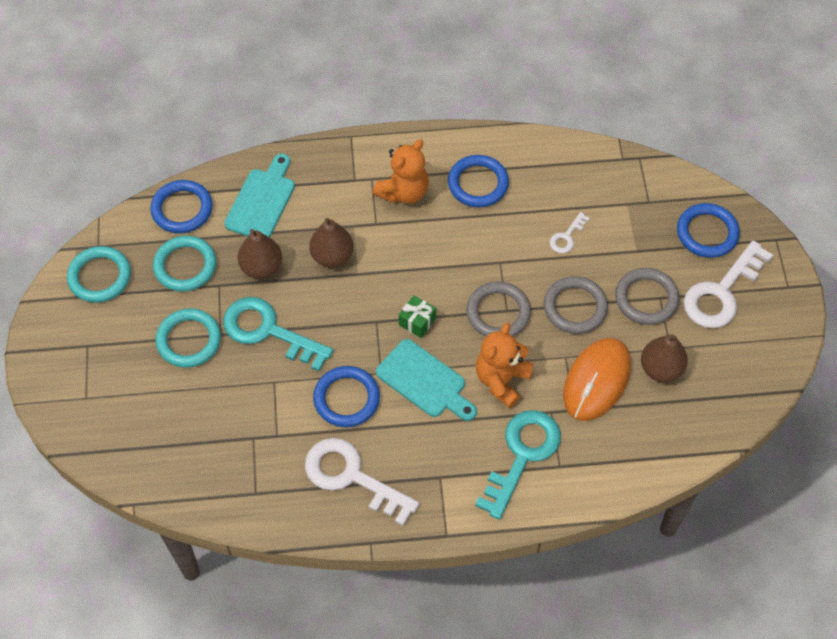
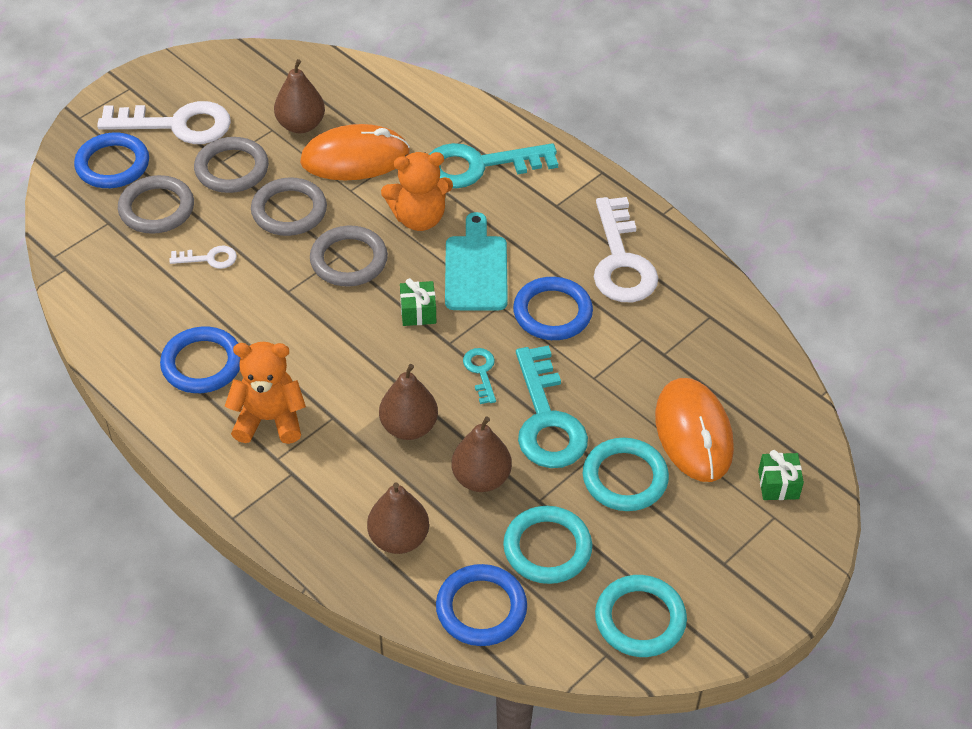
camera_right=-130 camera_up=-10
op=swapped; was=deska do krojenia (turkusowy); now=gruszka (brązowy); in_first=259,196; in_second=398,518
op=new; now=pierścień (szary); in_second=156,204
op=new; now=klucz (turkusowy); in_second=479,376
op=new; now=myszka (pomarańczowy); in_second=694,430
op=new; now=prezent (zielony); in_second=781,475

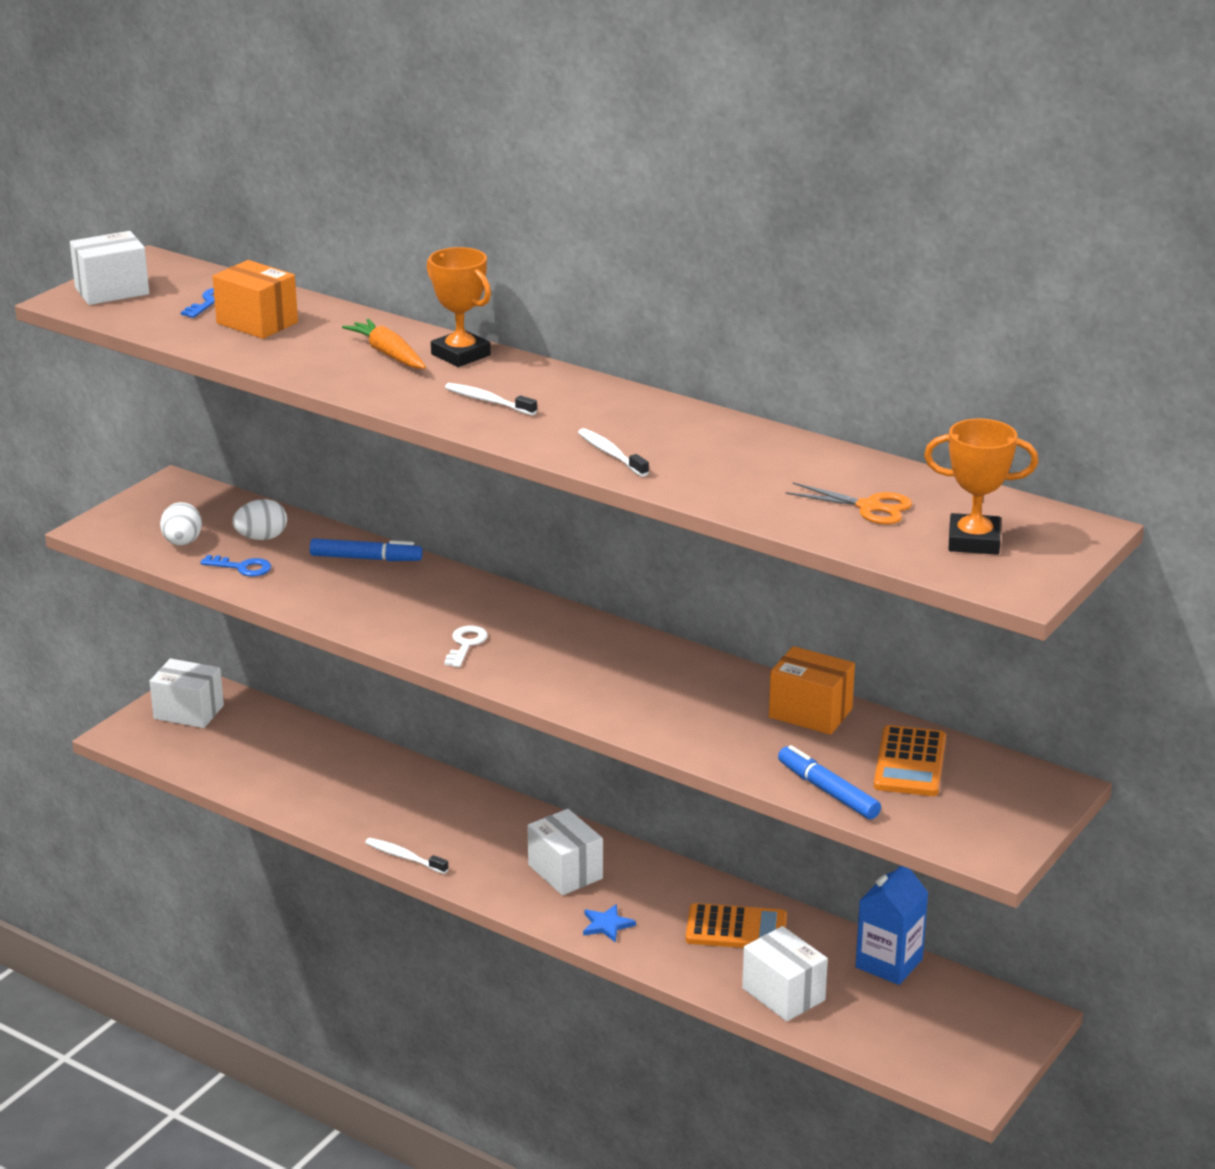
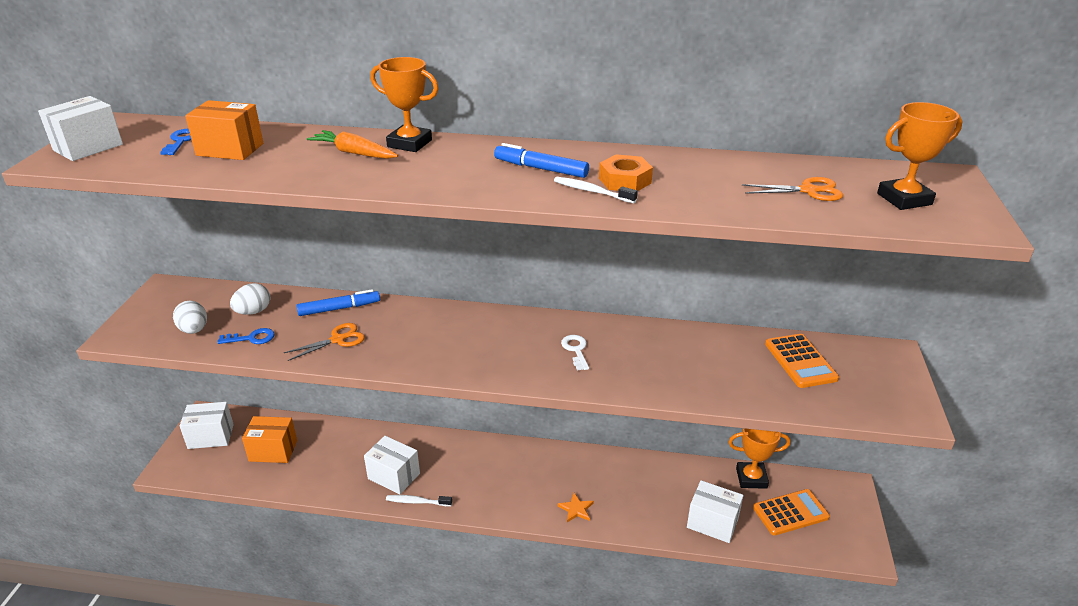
camera_right=-25 camera_up=5
op=shifted; was=klucz (biały); in_first=466,646; in_second=575,353
op=gone; was=szczoteczka do zębów (biały); in_first=491,399
op=shifted; was=pudełko (biały); in_first=565,852; in_second=392,465
op=repainted; was=gwiazda (niebieski); now=gwiazda (pomarańczowy); in_first=609,923; in_second=575,507
op=shifted; was=kalkulator (pomarańczowy); in_first=736,925; in_second=791,512
op=shifted; was=pudełko (pomarańczowy); in_first=812,690; in_second=269,439
op=shifted; was=flamaster (niebieski); in_first=829,782; in_second=541,160
op=swapped; was=karton mleka (niebieski); now=puchar (pomarańczowy); in_first=892,925; in_second=759,458
op=new; now=nożyczki (pomarańczowy); in_second=324,342
op=new; now=nakrętka (pomarańczowy); in_second=626,172

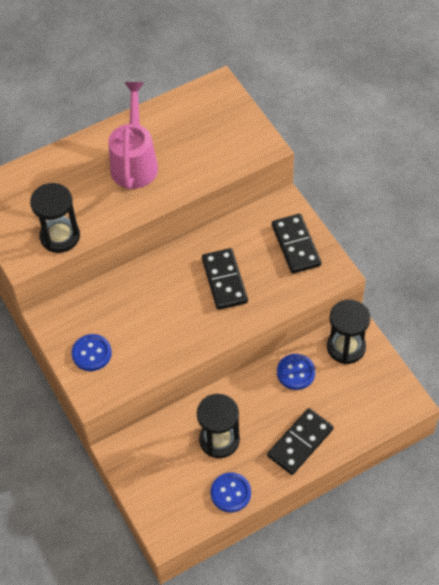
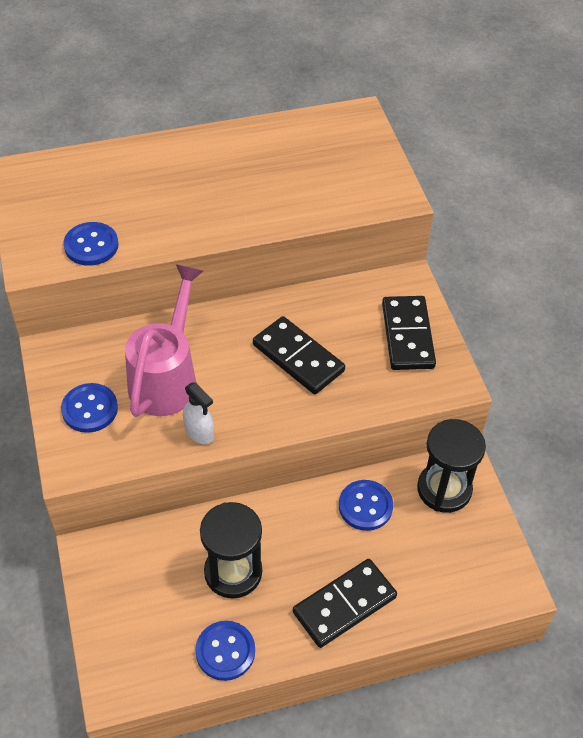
camera_right=10 camera_up=-5
op=swapped; was=klepsydra (czarny); now=guzik (niebieski); in_first=55,218; in_second=91,244
op=shifted; was=konewka (różowy); in_first=133,135; in_second=164,340
op=rotated; was=kostka domina (czarny); in_first=225,279; in_second=299,355; clockwise=-45
op=new; now=spryskiwacz (biały); in_second=198,413

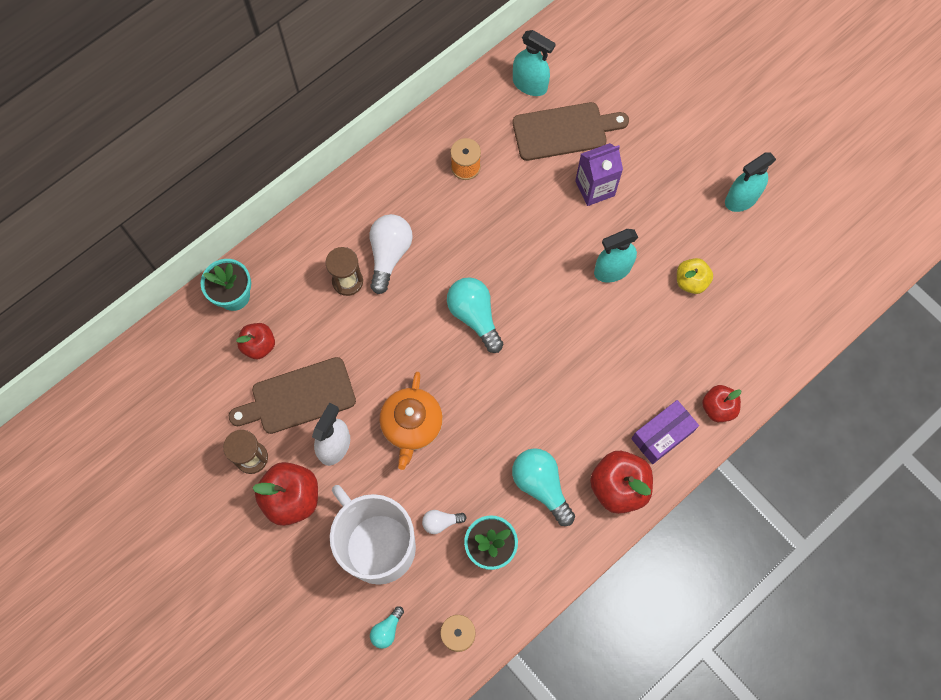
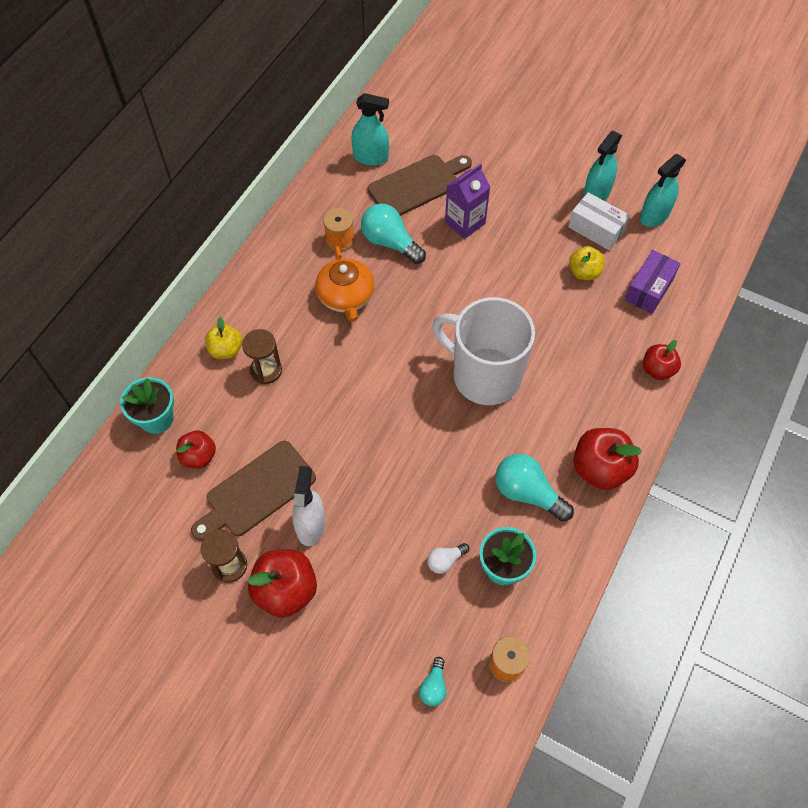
camera_right=-20 camera_up=-10
op=shifted; was=kubek (biały); in_first=373,535; in_second=483,351
op=gone; was=żarówka (biały); in_first=391,254
op=shifted; was=imbryk (pomarańczowy); in_first=411,421; in_second=345,284
op=shifted; was=żarówka (turkusowy); in_first=475,315; in_second=393,233
op=shifted; was=spryskiwacz (turkusowy); in_first=616,255; in_second=663,190
op=shifted; was=pudełko (fioletowy); in_first=665,432; in_second=653,282
op=new; now=jabłko (żółty); in_second=223,338
op=new; now=pudełko (biały); in_second=599,221

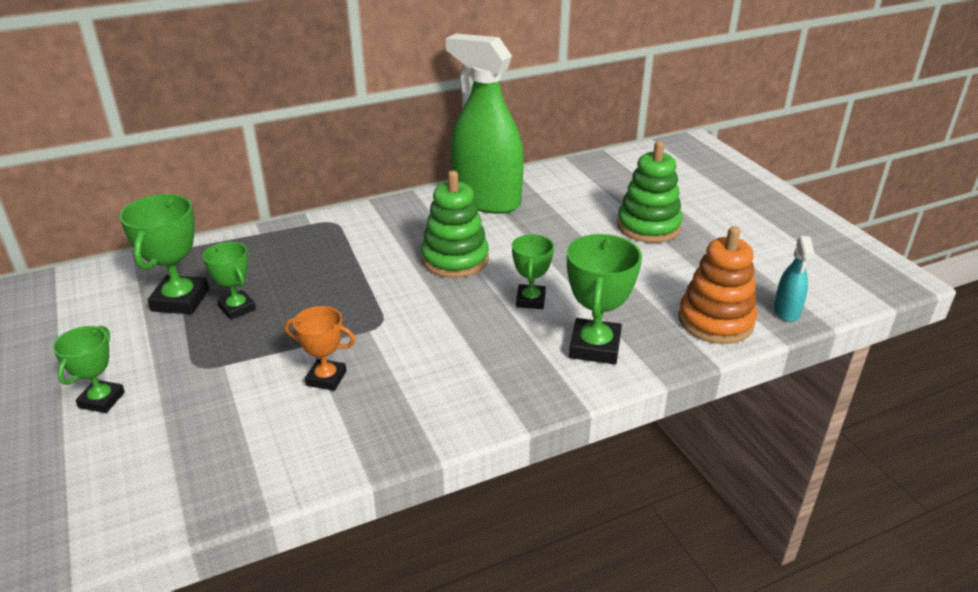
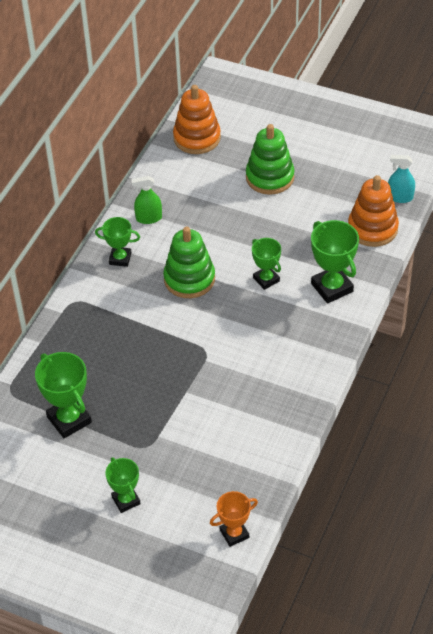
camera_right=-40 camera_up=15
op=shifted; was=puchar (zielony); in_first=229,281; in_second=117,242
op=shifted; was=puchar (pomarańczowy); in_first=320,348; in_second=234,519
op=scaled; was=spryskiwacz (zielony); in_first=485,124; in_second=146,200; ratio=0.42
op=rotated; was=spryskiwacz (turkusowy); in_first=794,279; in_second=401,179; clockwise=135
op=new; now=zabawka nakładanka (pomarańczowy); in_second=197,119

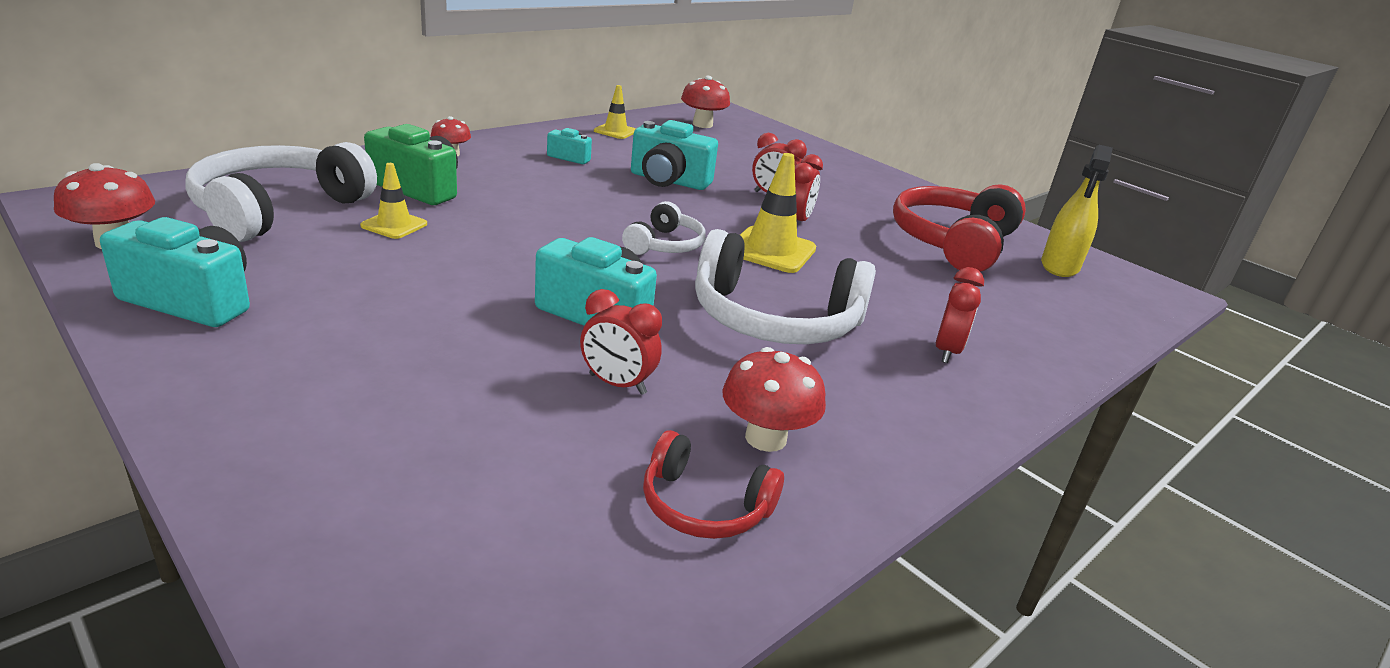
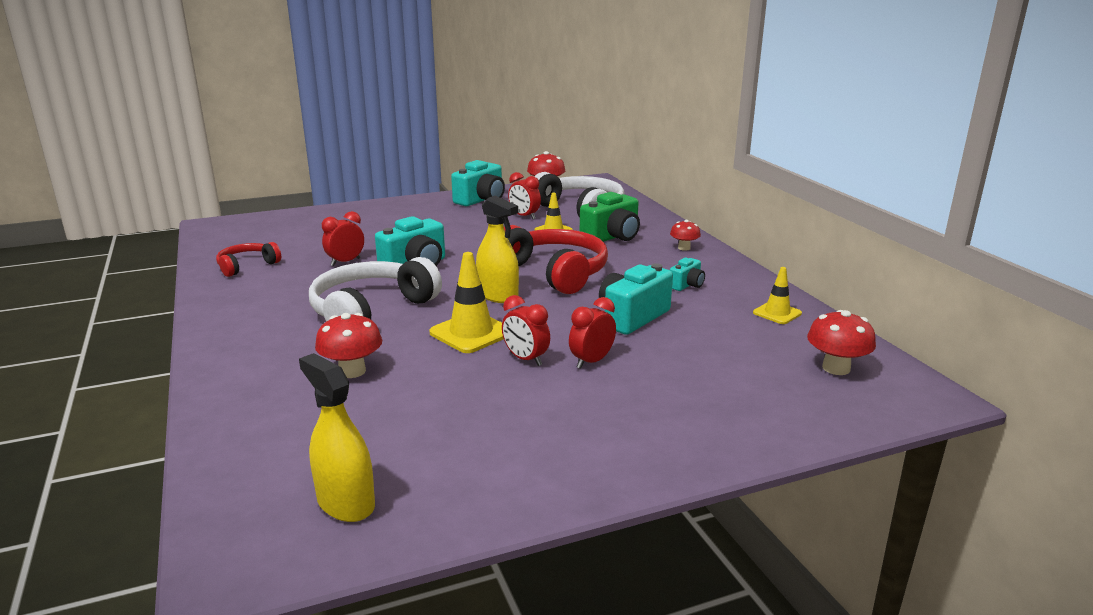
camera_right=115 camera_up=-5
op=swapped; was=słuchawki (biały); now=spryskiwacz (żółty); in_first=664,228; in_second=497,249
op=shifted; was=grzyb (czerwony); in_first=774,399; in_second=348,345
op=shifted; was=słuchawki (czerwony); in_first=959,228; in_second=556,259
op=shifted; was=budzik (czerwony); in_first=960,315; in_second=524,195

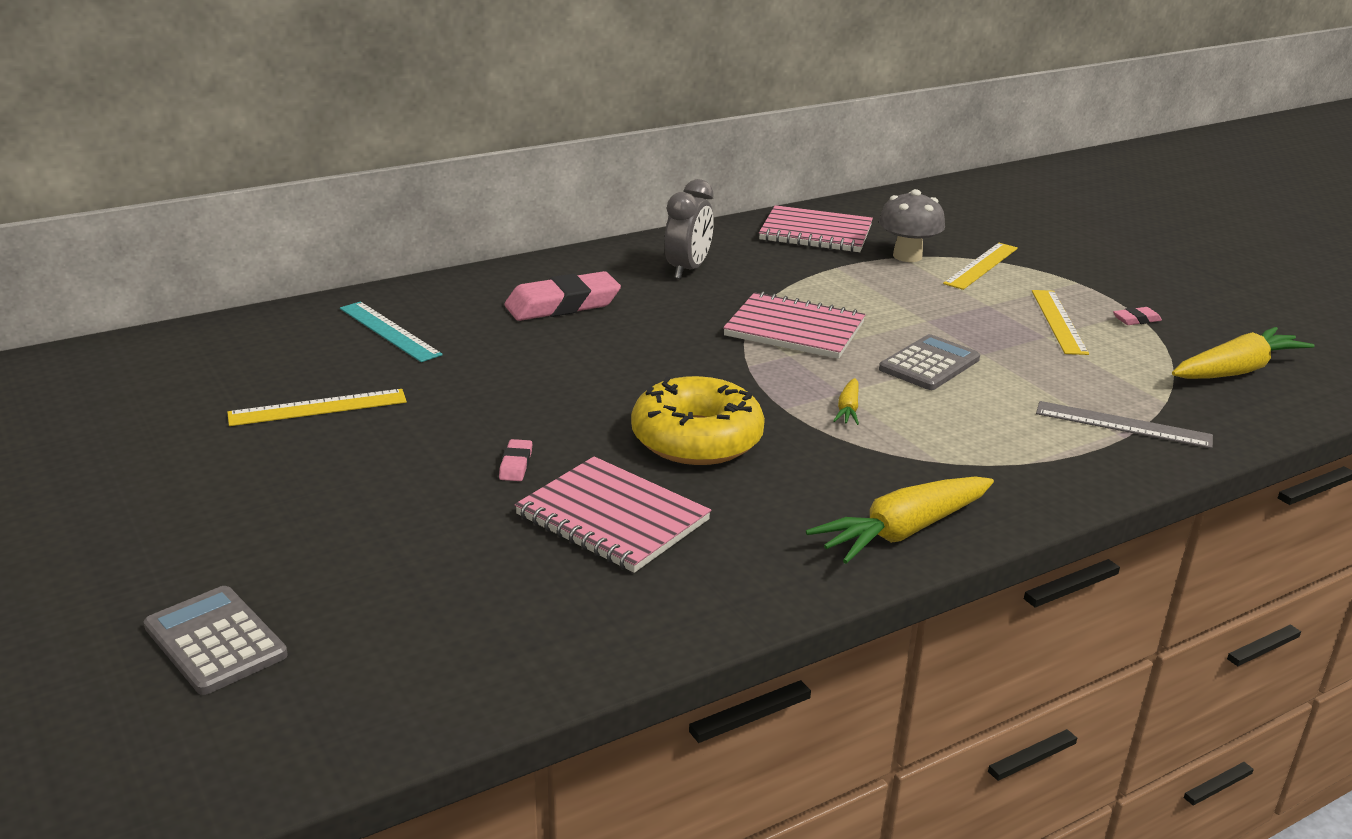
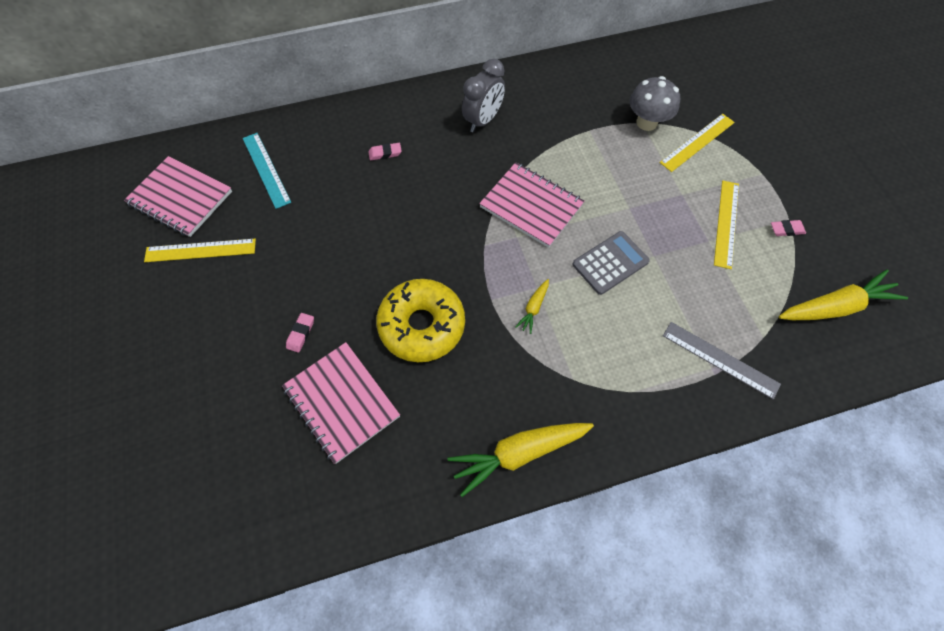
camera_right=15 camera_up=35
op=gone; was=kalkulator (szary); in_first=216,640
op=scaled; was=gumka do mazania (różowy); in_first=562,296; in_second=385,151; ratio=0.44
op=shifted; was=zeszyt (różowy); in_first=816,228; in_second=178,196

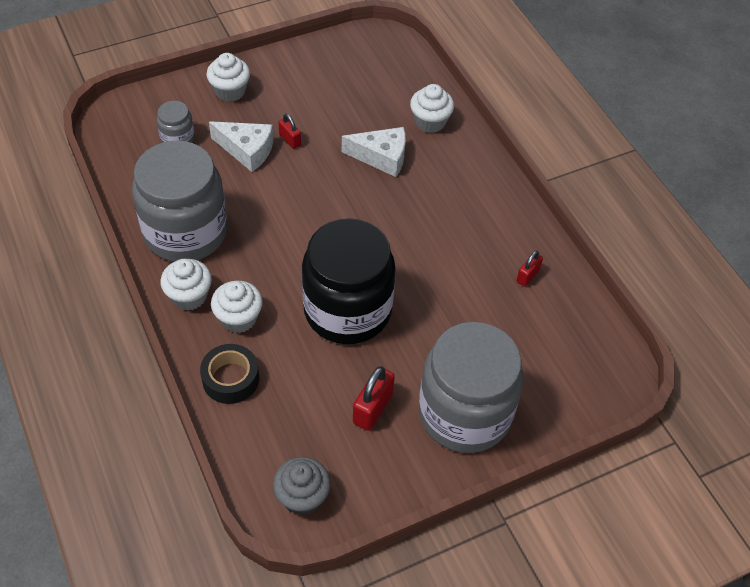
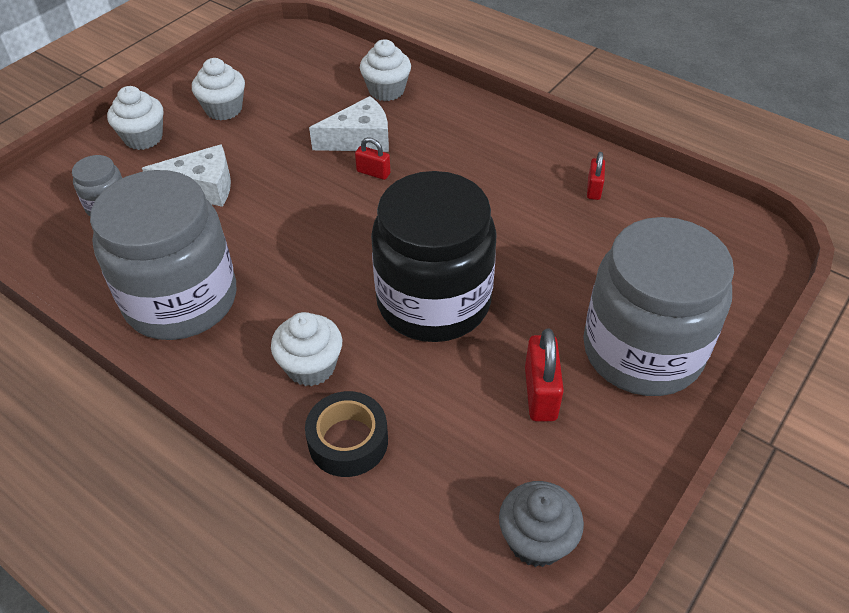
camera_right=-25 camera_up=-5
op=shifted; was=muffinka (biały); in_first=186,284; in_second=218,89
op=shifted; was=kłódka (czerwony); in_first=289,131; in_second=373,158

